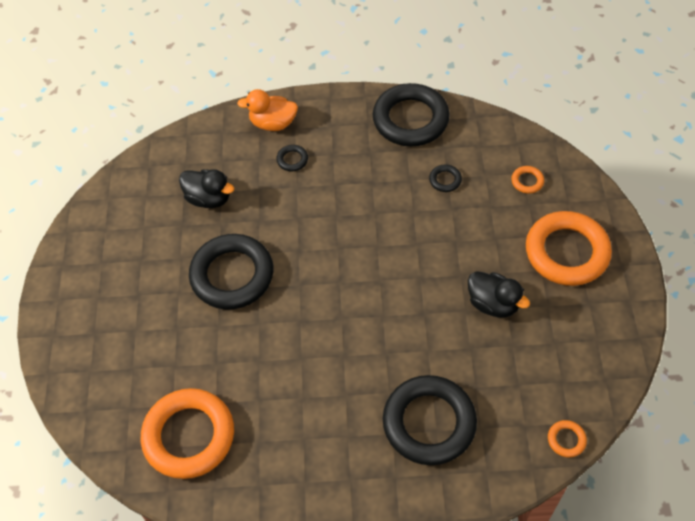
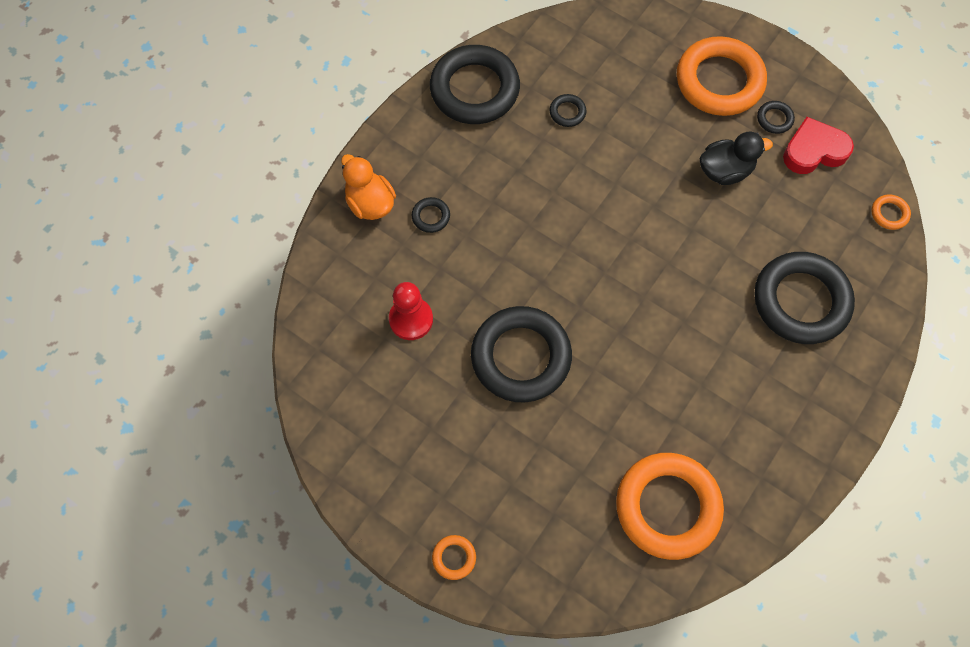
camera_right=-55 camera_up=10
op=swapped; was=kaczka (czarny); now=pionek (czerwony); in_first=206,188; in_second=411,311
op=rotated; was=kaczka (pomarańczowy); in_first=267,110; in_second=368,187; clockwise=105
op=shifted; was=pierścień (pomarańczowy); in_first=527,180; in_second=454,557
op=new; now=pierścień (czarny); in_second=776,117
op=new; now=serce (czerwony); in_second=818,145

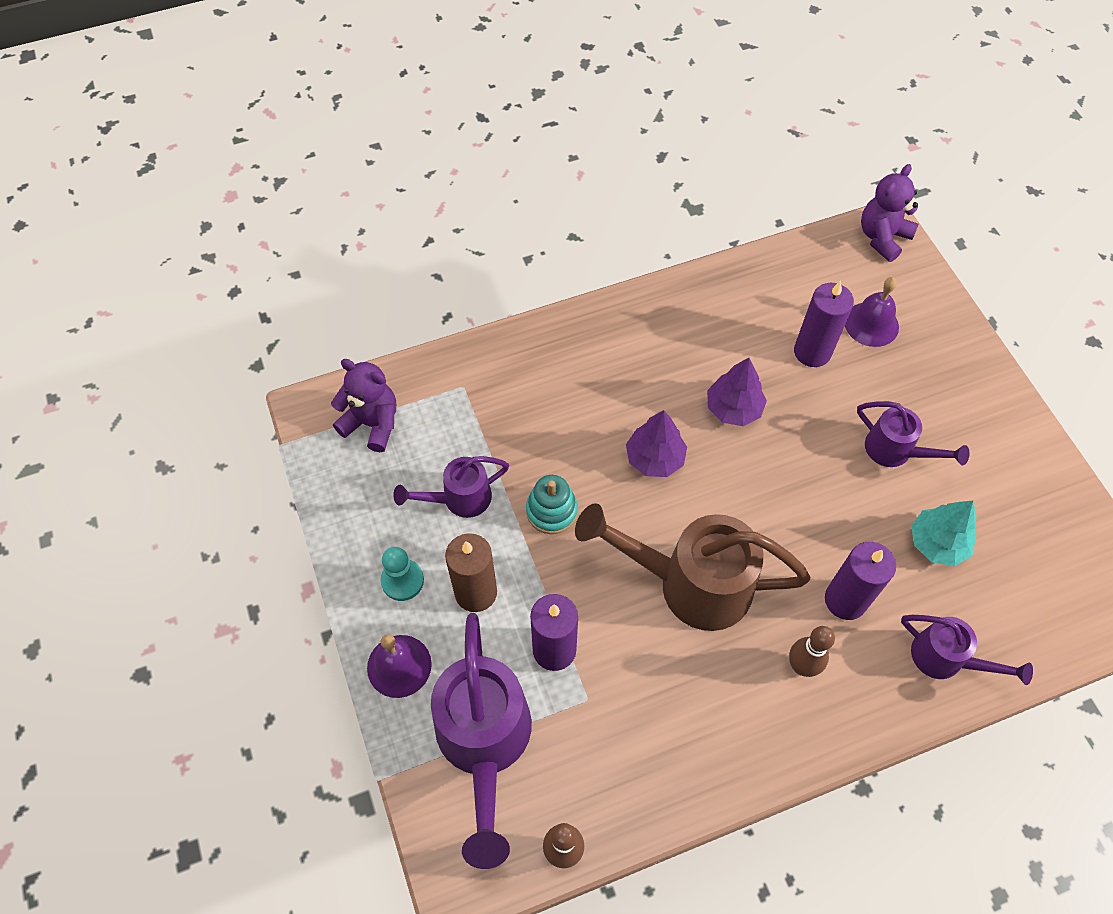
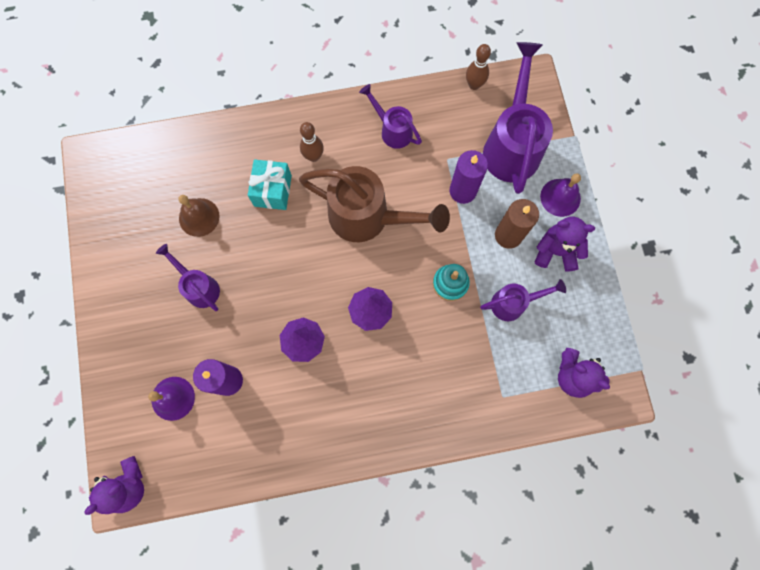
camera_right=-170 camera_up=15
op=swapped; was=pionek (turkusowy); now=miś (fioletowy); in_first=402,574; in_second=565,244
op=swapped; was=świeca (fioletowy); now=prezent (turkusowy); in_first=860,581; in_second=270,184
op=shifted; was=konewka (fioletowy); in_first=967,650; in_second=390,116
op=swapped; was=drzewko (turkusowy); now=dzwonek (brązowy); in_first=944,533; in_second=199,216

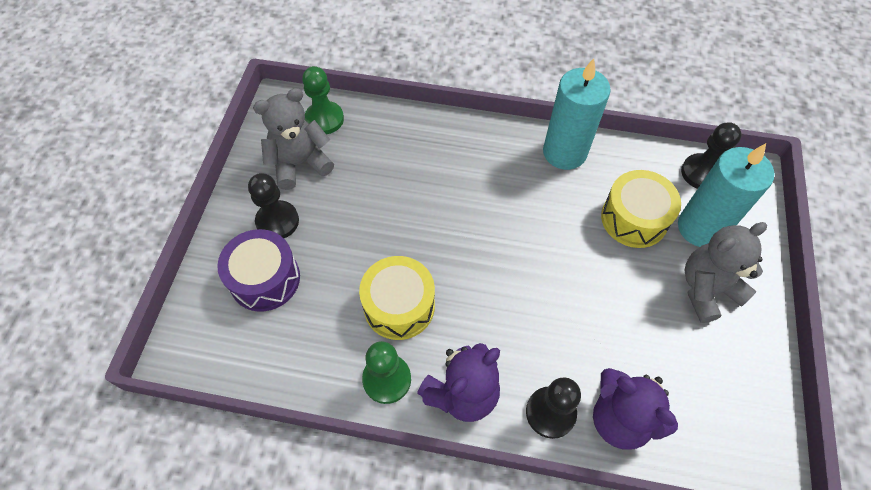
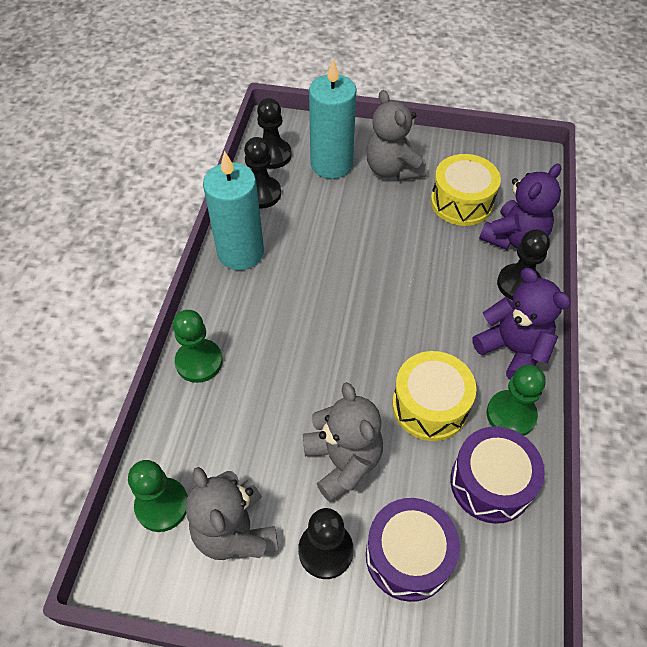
camera_right=-90 camera_up=-5
op=shifted; was=bęben (żółty); in_first=641,209; in_second=466,190
op=new; now=pionek (zielony); in_second=198,346
op=new; now=pionek (czarny); in_second=262,173
op=new; now=miś (szary); in_second=343,442
op=new; now=bęben (fioletowy); in_second=497,475

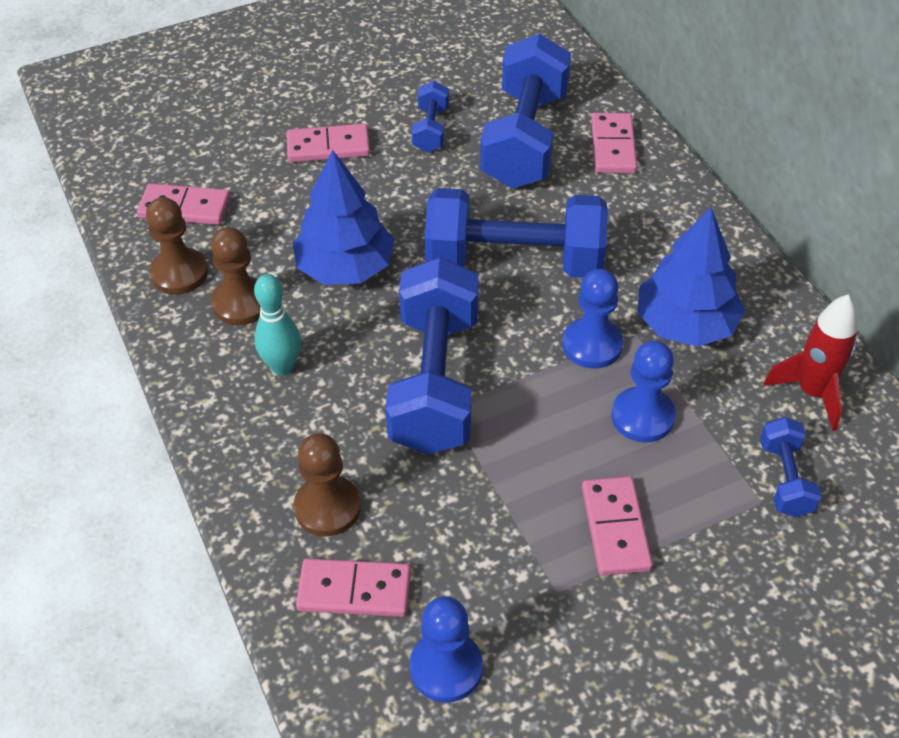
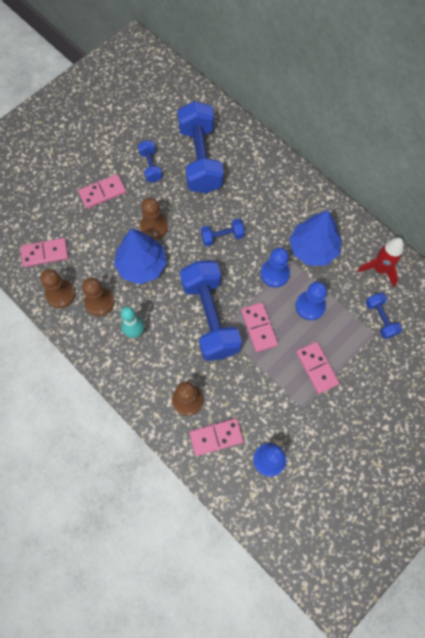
camera_right=-20 camera_up=20
op=scaled; was=hantel (niebieski); in_first=516,233; in_second=223,233; ratio=0.47
op=shifted; was=kostka domina (różowy); in_first=614,143; in_second=259,327
op=new; now=pionek (brązowy); in_second=154,219

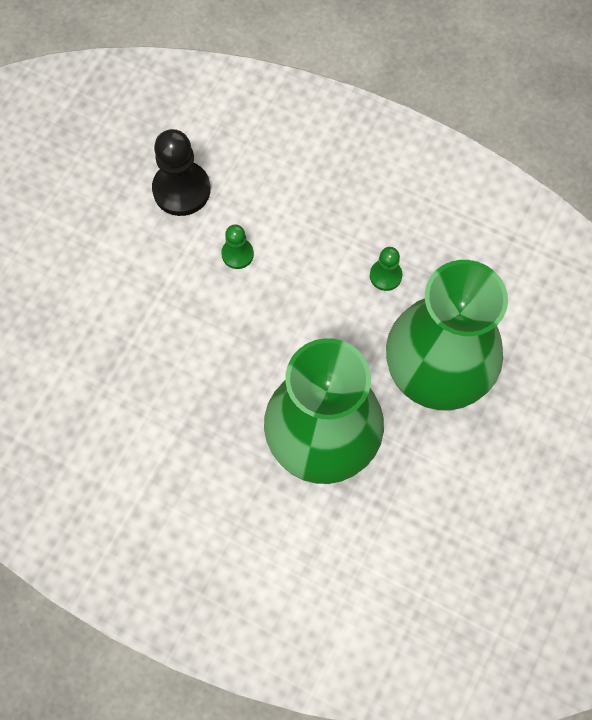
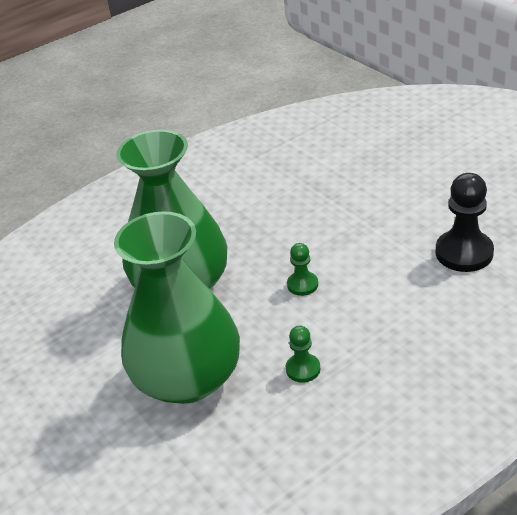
camera_right=120 camera_up=-30
op=shifted; was=pionek (zielony); in_first=237,246; in_second=302,269

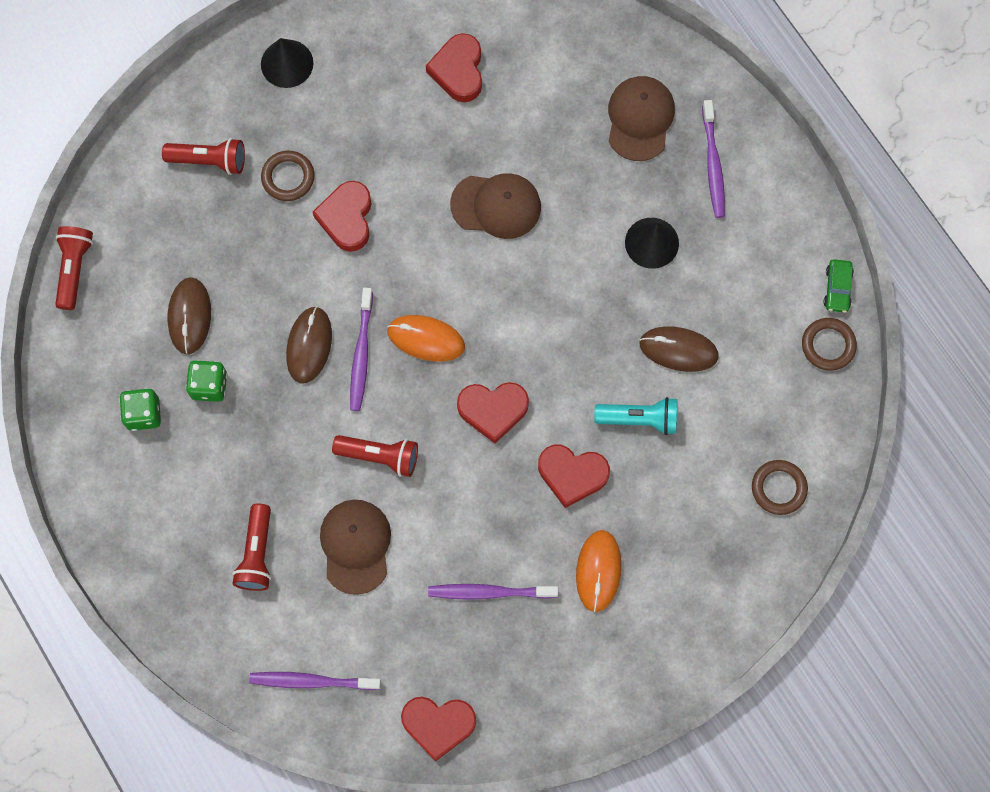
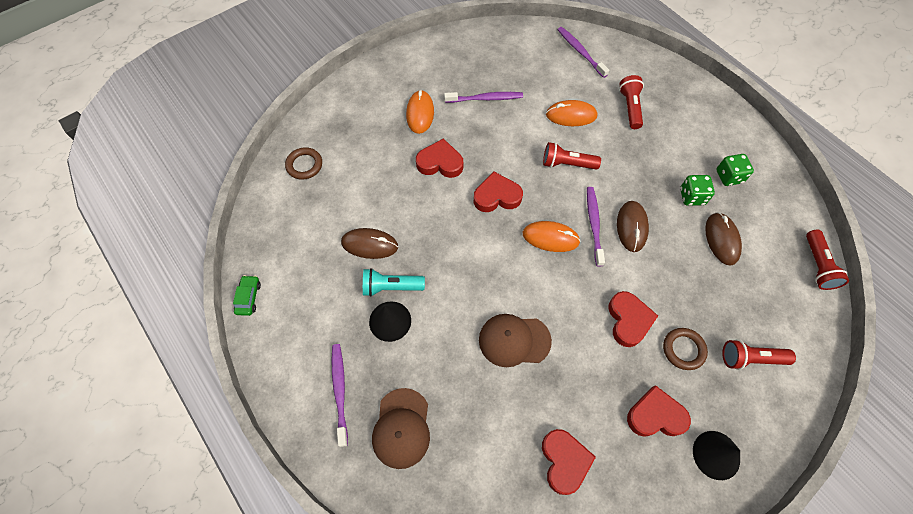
camera_right=175 camera_up=-10
op=rotated; was=szczoteczka do zębów (fioletowy); in_first=315,681; in_second=583,52; clockwise=-120
op=swapped; was=czapka (brązowy); now=myszka (pomarańczowy); in_first=355,547; in_second=571,113
op=shifted; was=serce (czerwony); in_first=438,729; in_second=659,411
op=shifted; was=latarka (turkusowy); in_first=635,416; in_second=394,282
op=gone; was=pierścień (brązowy); in_first=829,344

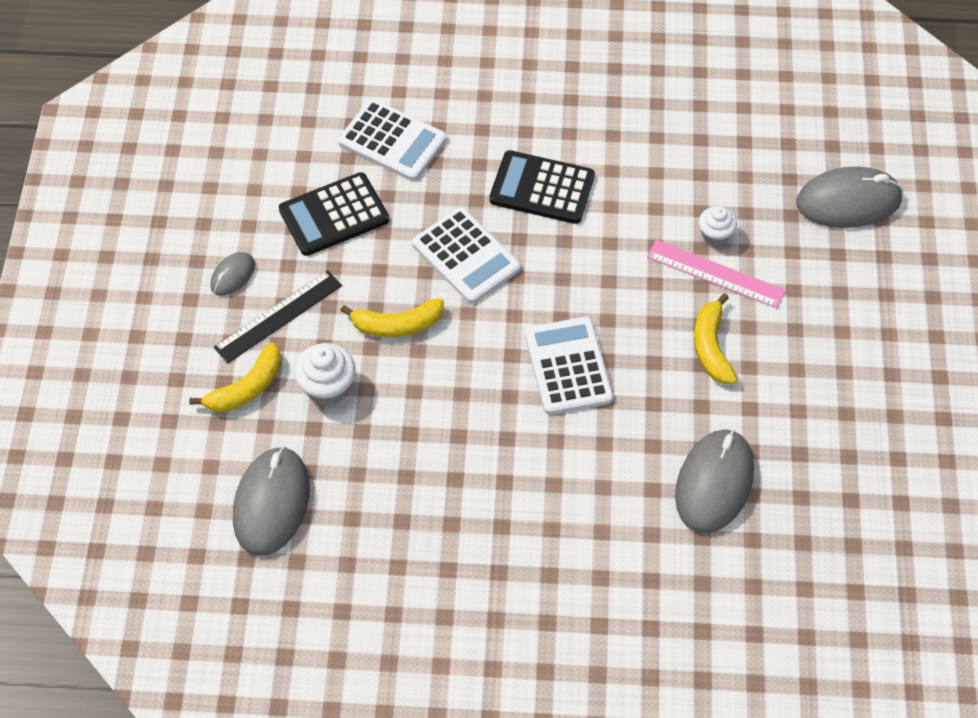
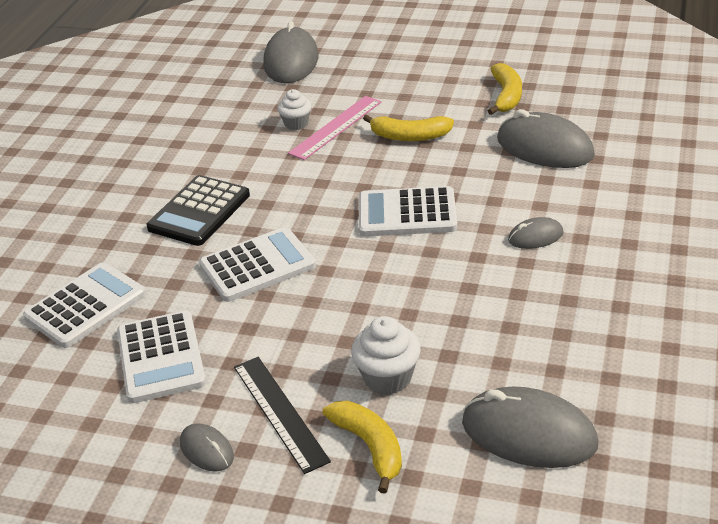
camera_right=-75 camera_up=-20
op=repainted; was=kalkulator (czarny); now=kalkulator (biały); in_first=334,214; in_second=161,357
op=shifted; was=banan (żółty); in_first=392,317; in_second=505,89
op=new; now=myszka (szary); in_second=536,233

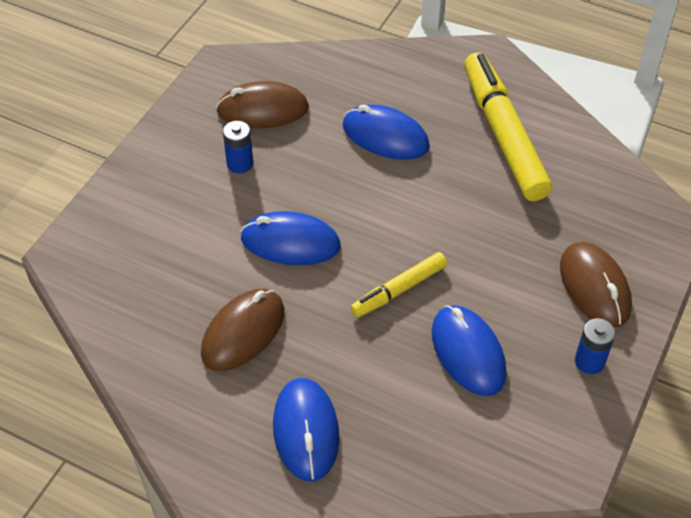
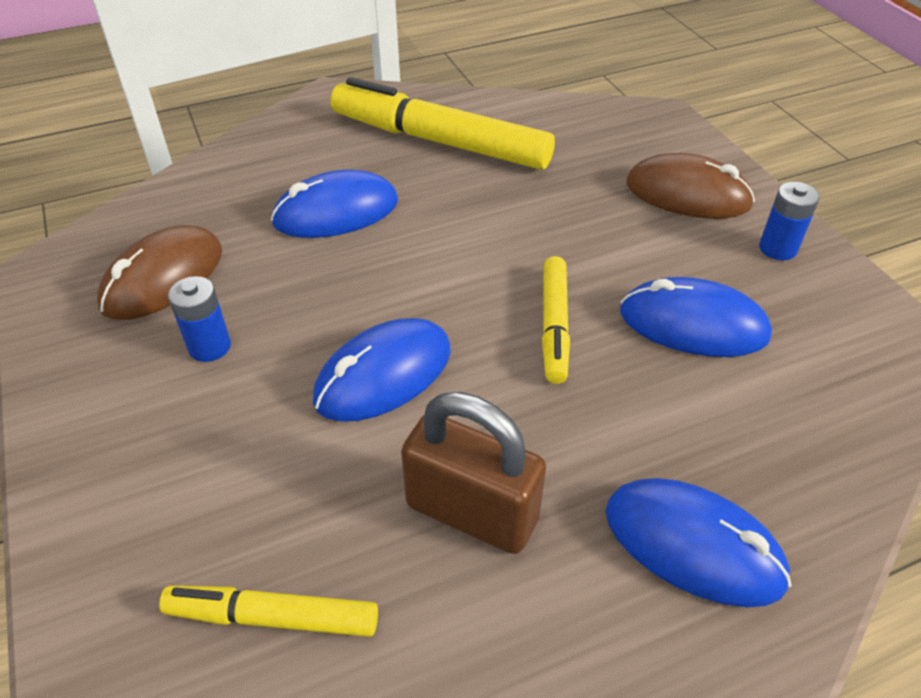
camera_right=-50 camera_up=-5
op=swapped; was=myszka (brązowy); now=kłódka (brązowy); in_first=242,330; in_second=473,473
op=new; now=flamaster (żółty); in_second=268,611

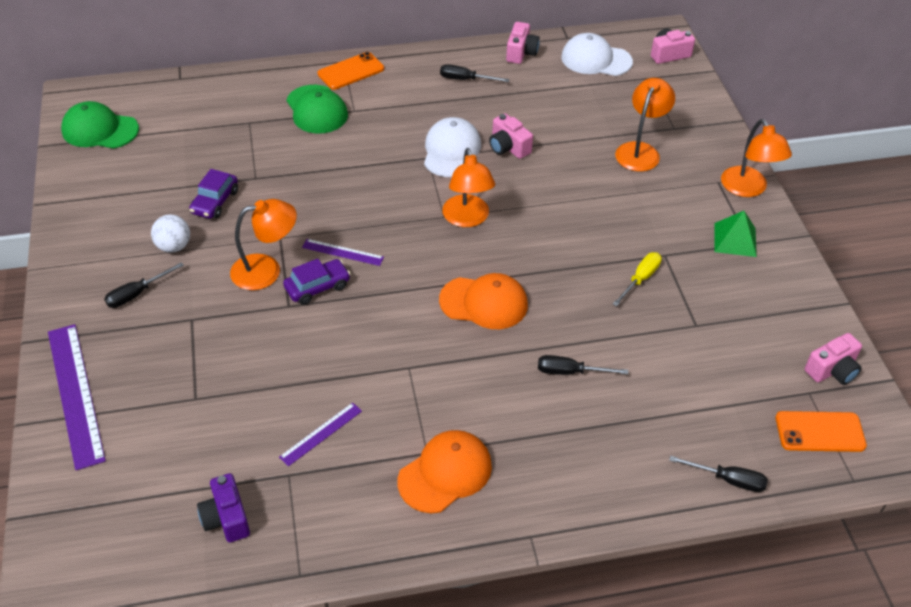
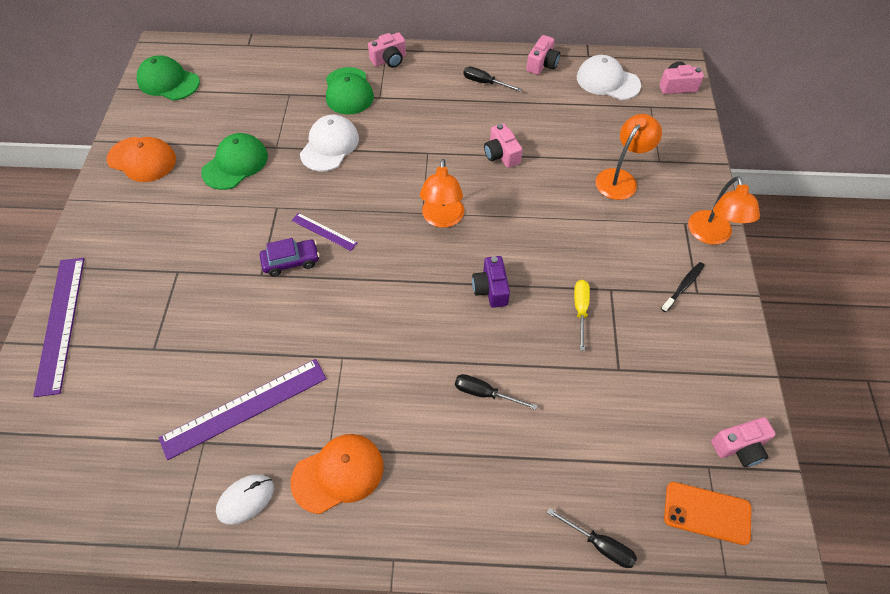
camera_right=15 camera_up=10
op=gone; was=śrubokręt (czarny); in_first=144,285
op=gone; was=piłka (biały); in_first=170,234
op=swapped; was=samochód (fioletowy); now=czapka (zielony); in_first=213,194; in_second=234,161
op=shifted; was=aparat fotograficzny (fioletowy); in_first=223,507; in_second=491,282
op=gone; was=lampka (pomarańczowy); in_first=263,244
op=scaled; was=linijka (fioletowy); in_first=320,434; in_second=243,409; ratio=1.95
op=swapped; was=telefon (pomarańczowy); now=aparat fotograficzny (różowy); in_first=351,71; in_second=387,50
op=shifted; was=czapka (biały); in_first=452,147; in_second=329,143
op=shifted; was=czapka (pomarańczowy); in_first=483,301; in_second=141,159
op=rotated; was=śrubokręt (żółty); in_first=637,279; in_second=582,315; clockwise=-45
op=swapped; was=piramida (zielony); now=szczoteczka do zębów (czarny); in_first=735,234; in_second=683,287
op=new; now=myszka (biały); in_second=245,499

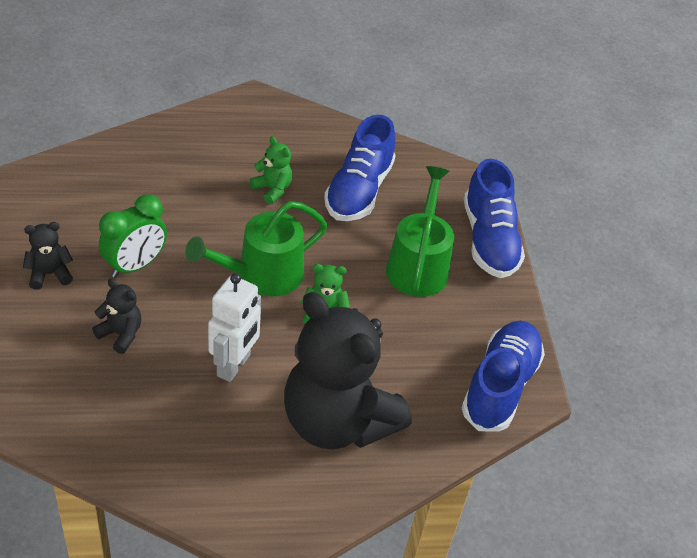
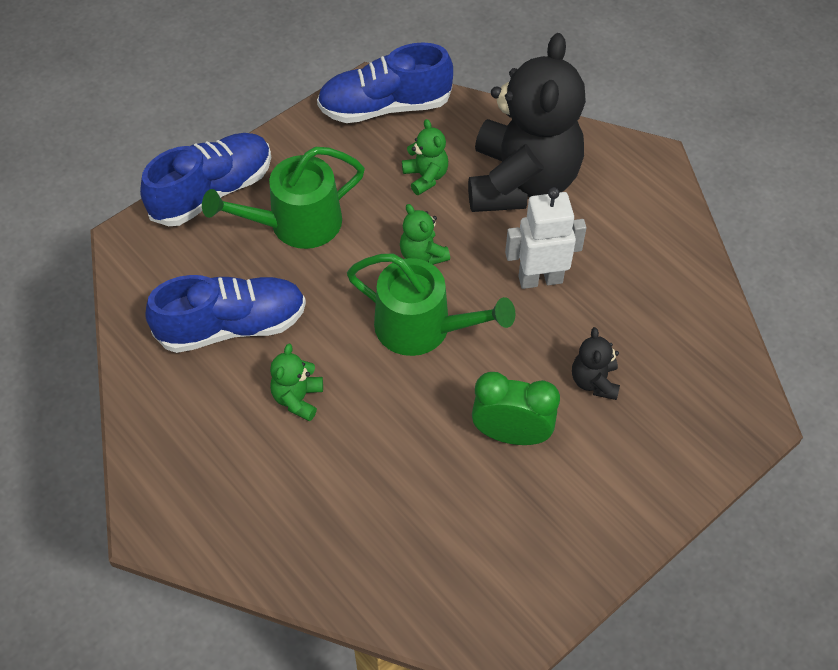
camera_right=-120 camera_up=10
op=gone; was=miś (czarny); in_first=48,256
op=new; now=miś (zielony); in_second=425,157

